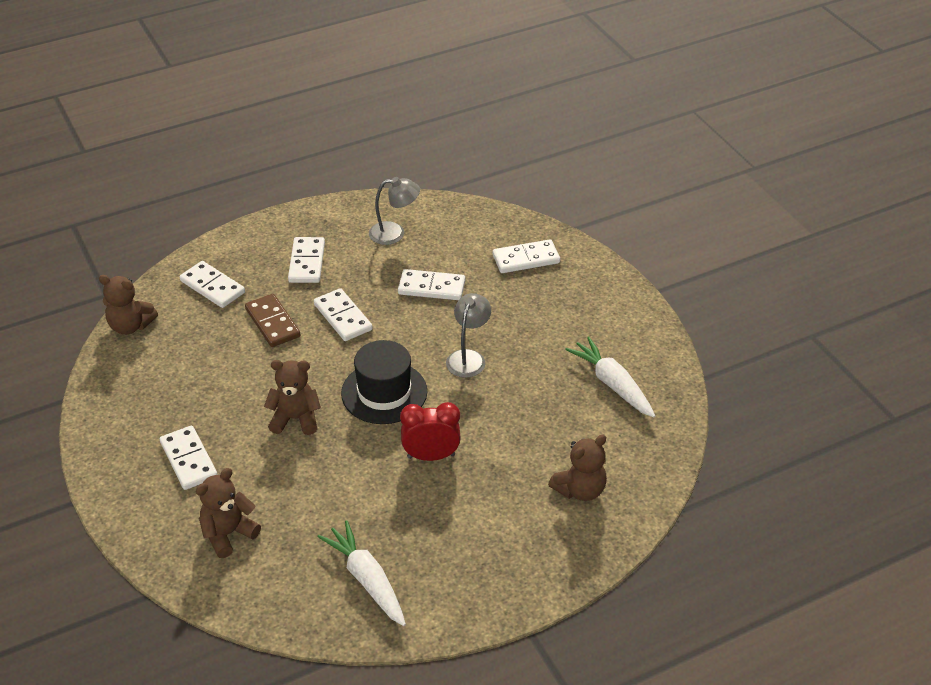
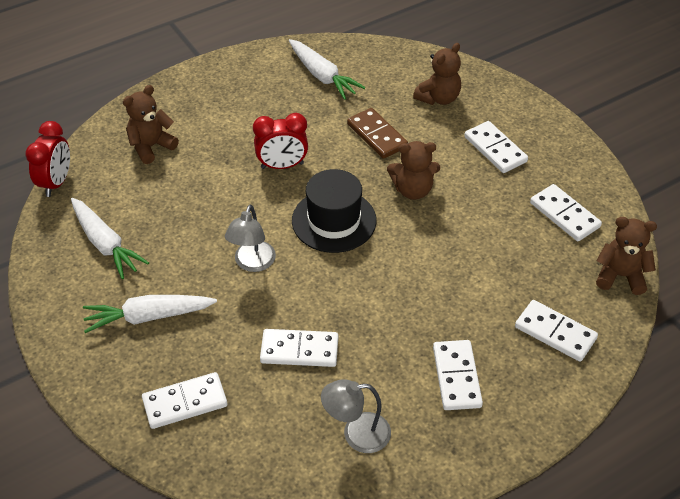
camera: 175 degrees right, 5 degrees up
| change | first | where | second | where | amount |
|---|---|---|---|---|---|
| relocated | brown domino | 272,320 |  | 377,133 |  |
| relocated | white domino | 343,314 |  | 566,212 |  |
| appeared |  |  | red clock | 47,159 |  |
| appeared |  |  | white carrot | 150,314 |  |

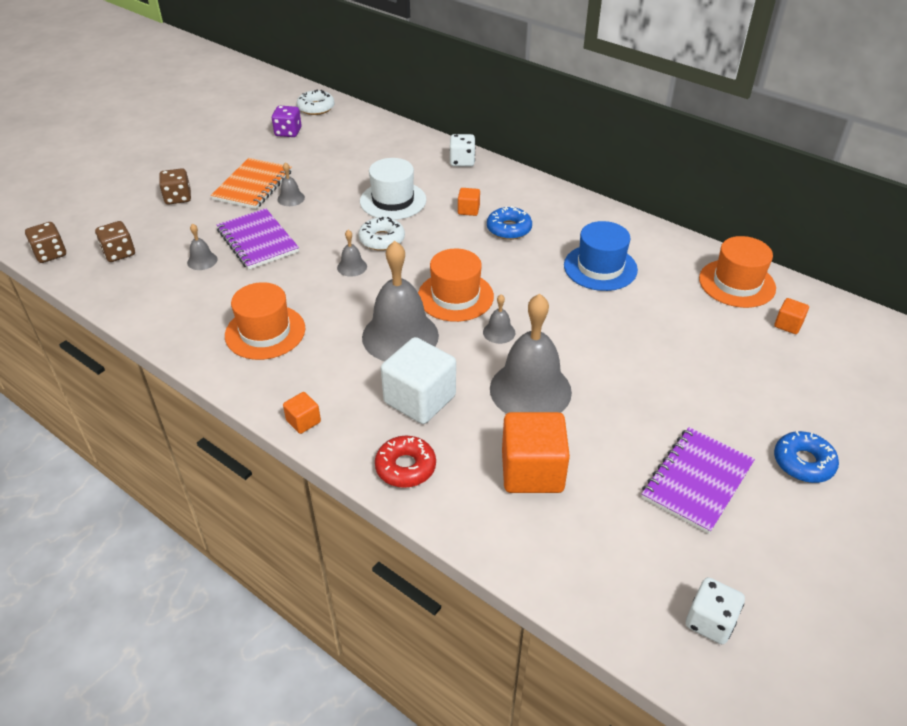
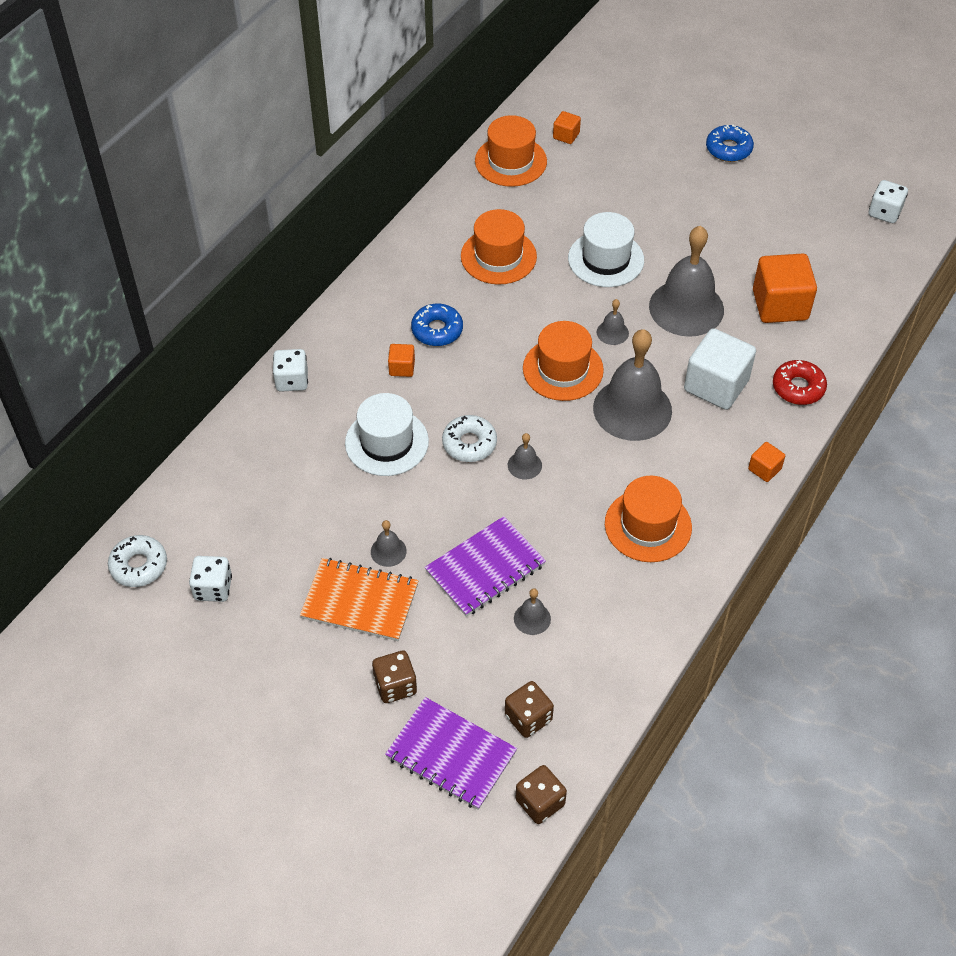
camera: 95 degrees left, 10 degrees up
| change | first | where | second | where | amount |
|---|---|---|---|---|---|
| colour | purple dice | 287,121 | white dice | 210,579 |  |
| colour | blue hat | 601,256 | orange hat | 499,247 |  |
| relocated | purple notebook | 698,480 |  | 451,753 |  |
| appeared |  |  | white hat | 606,249 |  |

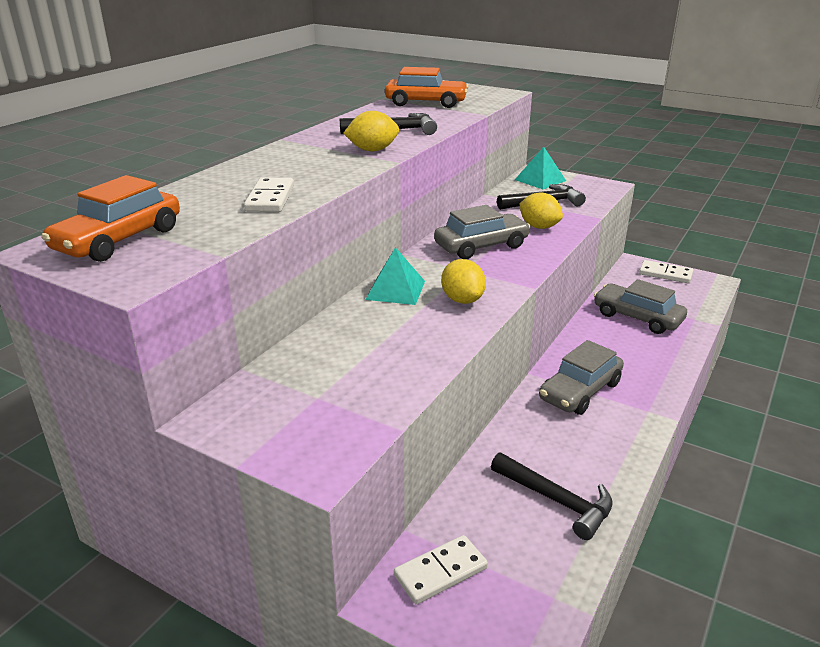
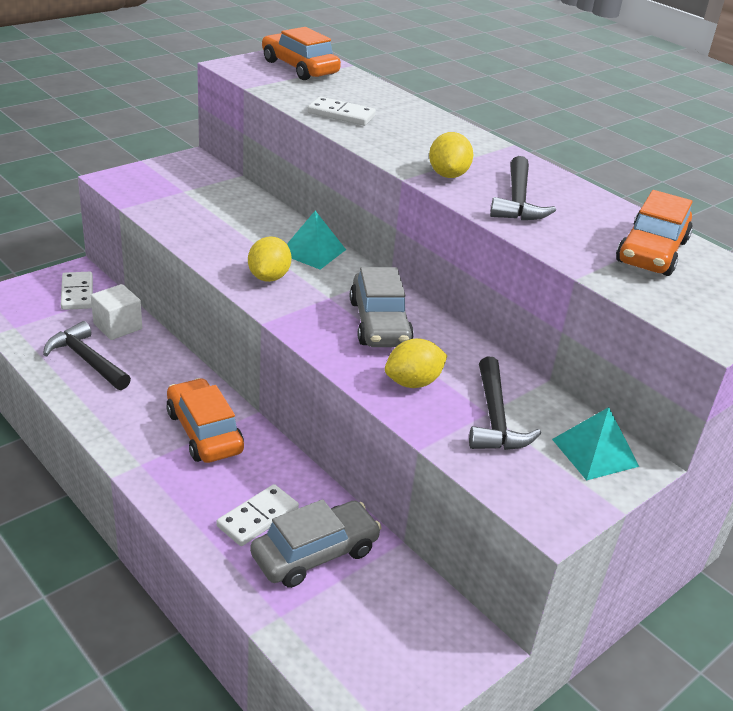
camera: 105 degrees right, 5 degrees up
| change | first | where | second | where | amount |
|---|---|---|---|---|---|
| spun | yellow lemon | 463,281 |  | 270,259 | 75 degrees counterclockwise |
| spun | black hammer | 552,496 |  | 87,355 | 75 degrees clockwise |
| colour | grey car | 581,377 | orange car | 205,420 |  |
| relocated | white domino | 666,271 |  | 258,515 |  |
| appeared |  |  | white cube | 116,312 |  |

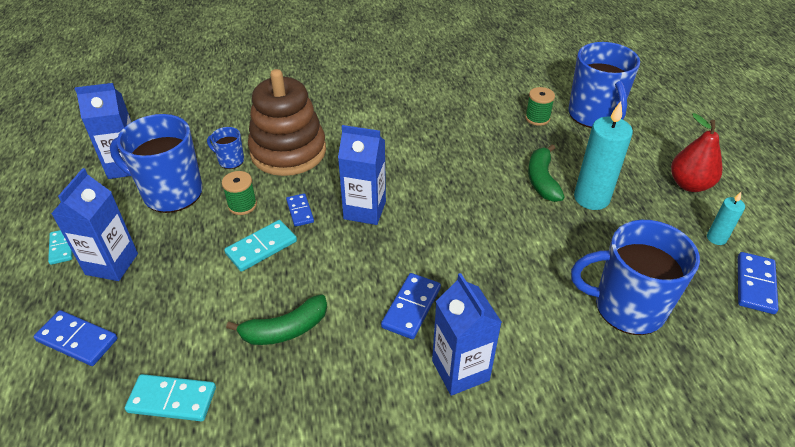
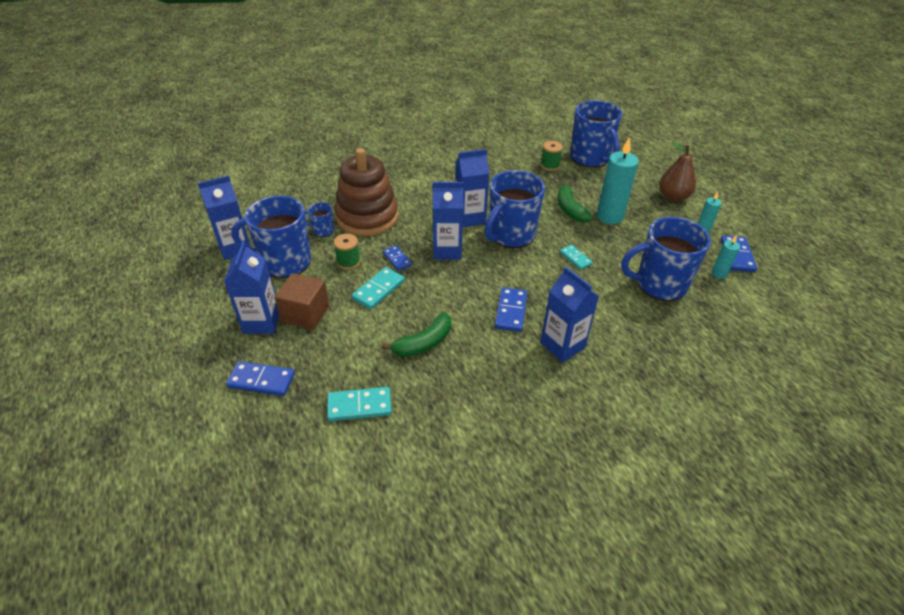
camera: 15 degrees left, 0 degrees up
| change | first | where | second | where | amount |
|---|---|---|---|---|---|
| relocated | turquoise domino | 60,247 |  | 576,257 |  |
| colour | red pear | 697,152 | brown pear | 677,172 |  |
| appeared |  |  | brown cube | 302,301 |  |
| appeared |  |  | blue carton | 472,188 |  |
| appeared |  |  | blue mug | 515,209 |  |
| appeared |  |  | turquoise candle | 726,257 |  |

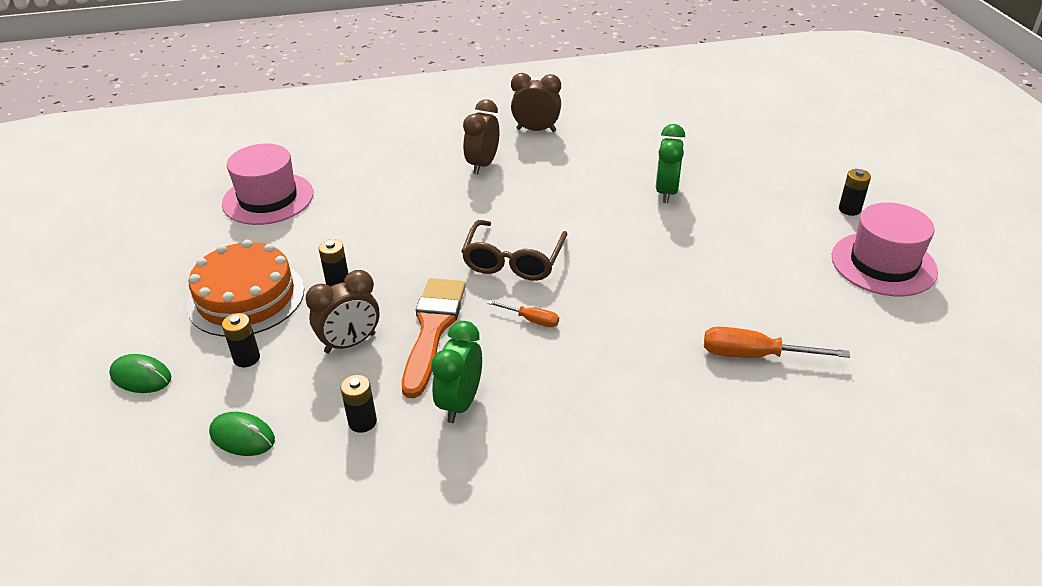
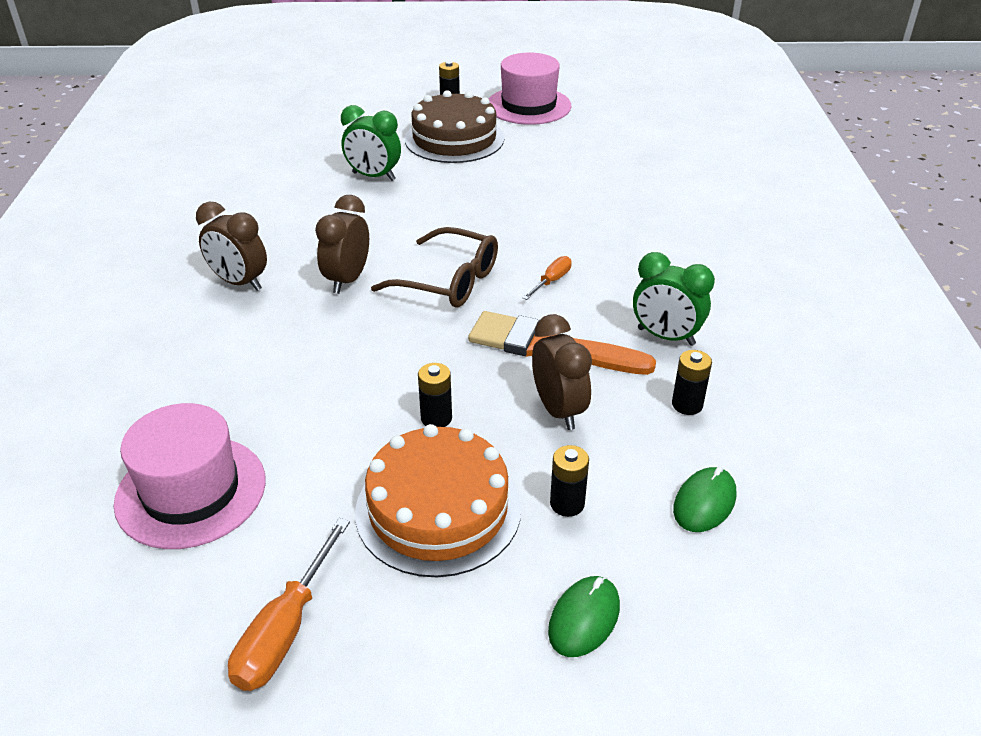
camera: 80 degrees left, 0 degrees up
| change | first | where | second | where | amount |
|---|---|---|---|---|---|
| relocated | brown clock | 536,102 |  | 342,244 |  |
| relocated | orange screwdriver | 777,342 |  | 289,604 |  |
| appeared |  |  | brown cake | 454,126 |  |

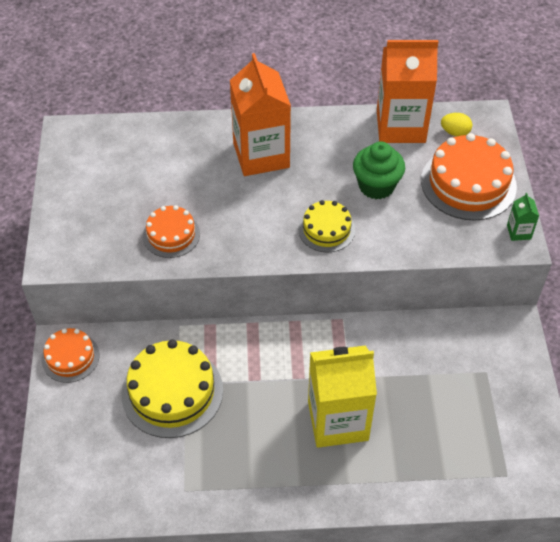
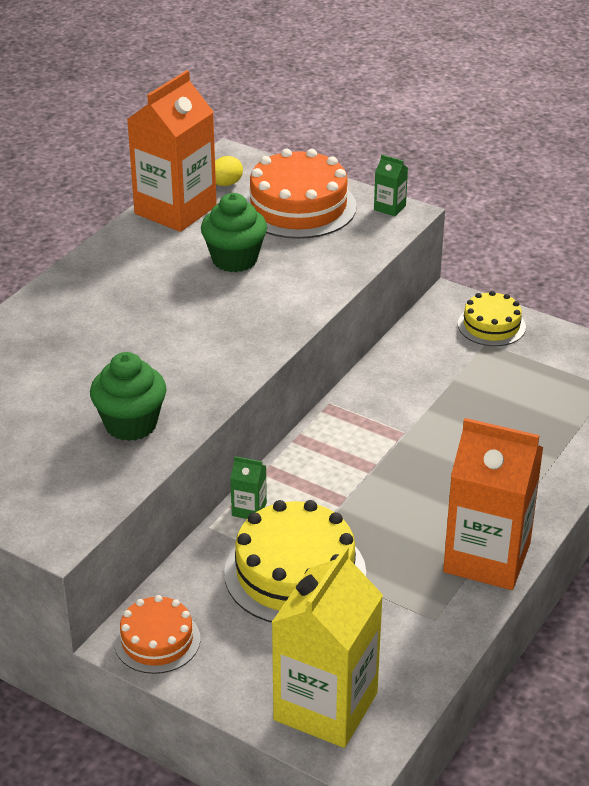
camera: 55 degrees left, 15 degrees down
| change | first | where | second | where | amount |
|---|---|---|---|---|---|
| exchanged | orange cake | 171,231 | green cupcake | 128,396 |  |
| relocated | orange carton | 260,114 |  | 493,504 |  |
| relocated | yellow cake | 326,226 |  | 492,318 |  |
| relocated | yellow carton | 342,397 |  | 327,647 |  |
| appeared |  |  | green carton | 248,487 |  |

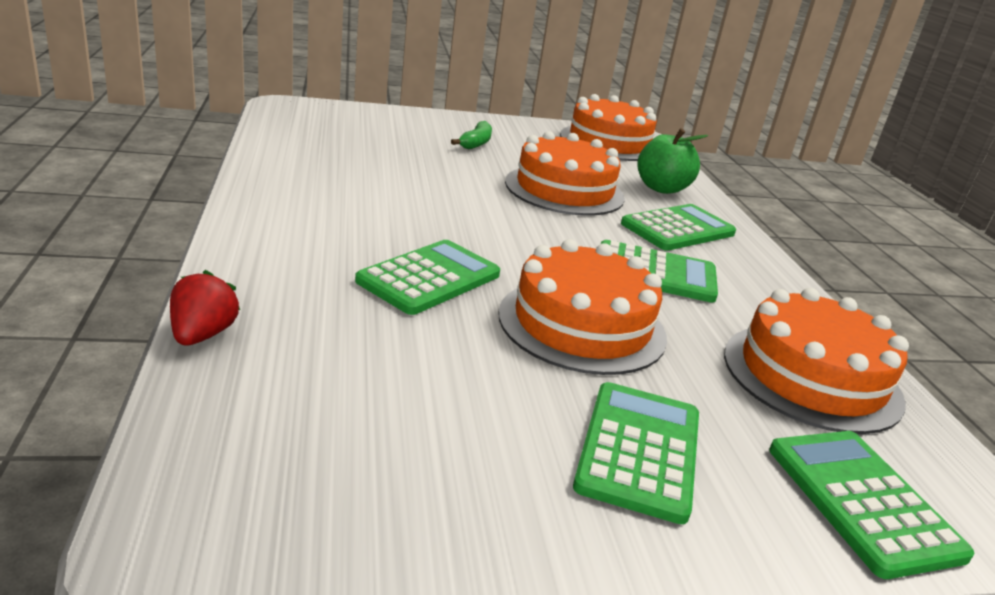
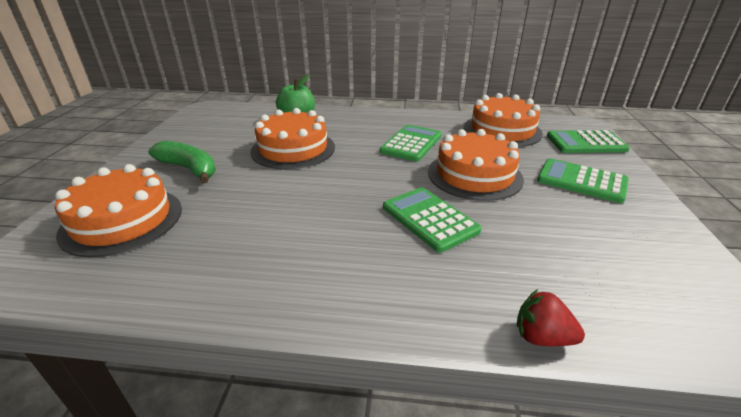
camera: 70 degrees left, 5 degrees up
| change | first | where | second | where | amount |
|---|---|---|---|---|---|
| size | green banana | 471,135 |  | 182,162 | x1.59 |
| relocated | orange cake | 608,127 |  | 118,211 |  |
| missing | green calculator | 678,227 |  |  |  |

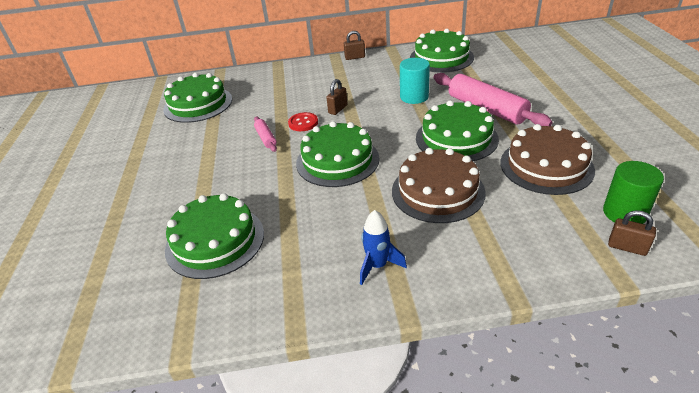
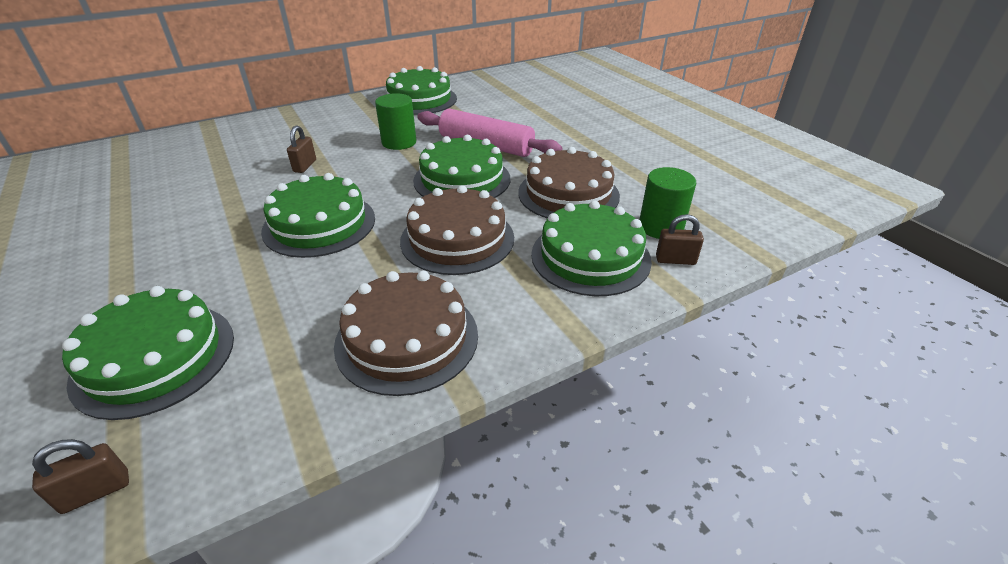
camera: 25 degrees left, 0 degrees up
| change | first | where | second | where | amount |
|---|---|---|---|---|---|
| relocated | green cake | 197,98 |  | 591,248 |  |
| missing | pink rolling pin | 265,134 |  |  |  |
| missing | red button | 303,121 |  |  |  |
| relocated | brown padlock | 354,45 |  | 80,476 |  |
| exchanged | blue rocket | 383,247 | brown cake | 406,333 |  |
| colour | turquoise cylinder | 415,81 | green cylinder | 396,121 |  |

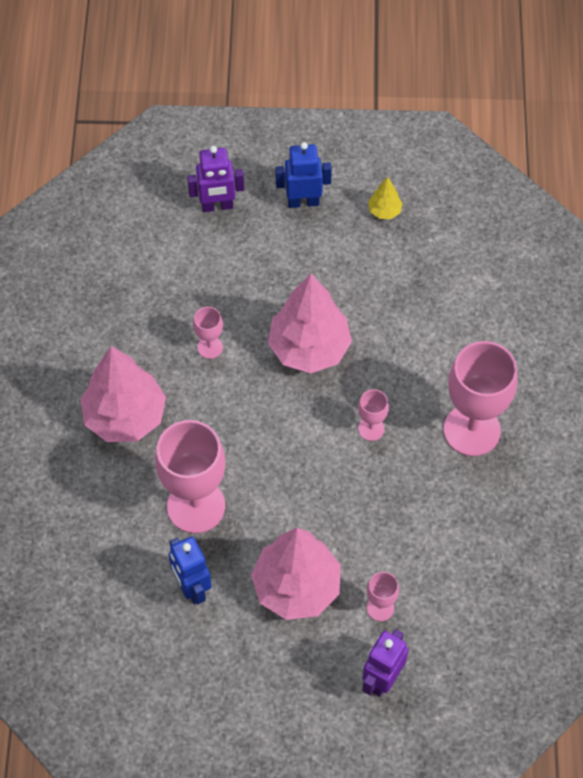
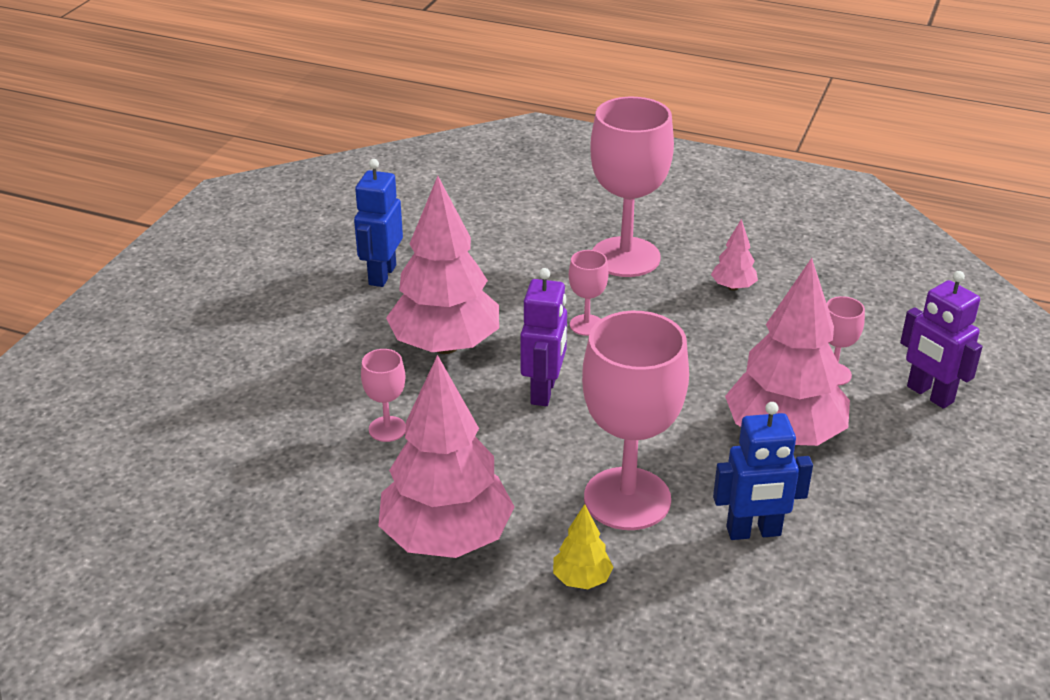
camera: 70 degrees left, 25 degrees down
| change | first | where | second | where | amount |
|---|---|---|---|---|---|
| relocated | purple robot | 215,179 |  | 543,337 |  |
| relocated | blue robot | 303,175 |  | 378,223 |  |
| relocated | yellow tree | 385,198 |  | 583,546 |  |
| appeared |  |  | pink tree | 734,255 |  |

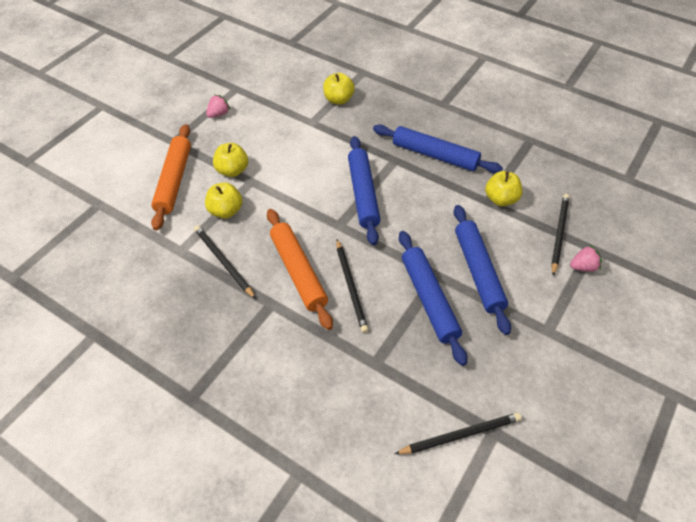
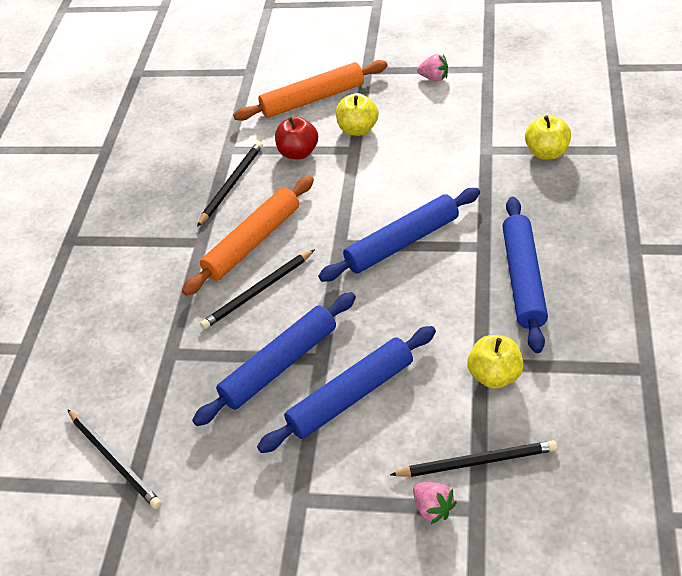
camera: 70 degrees right, 5 degrees down
| change | first | where | second | where | amount |
|---|---|---|---|---|---|
| colour | yellow apple | 223,200 | red apple | 296,138 |  |

